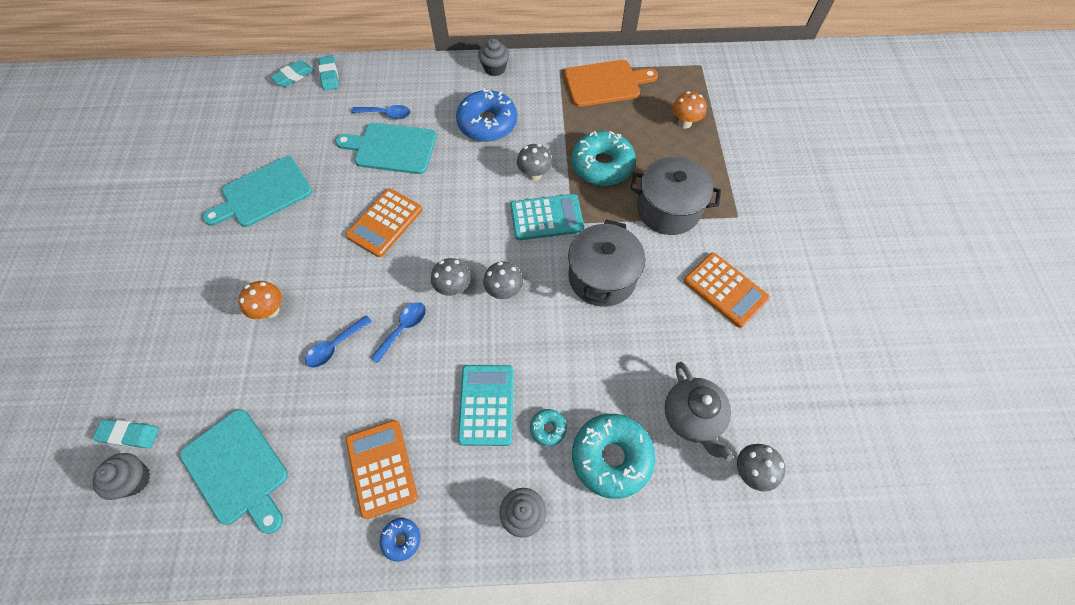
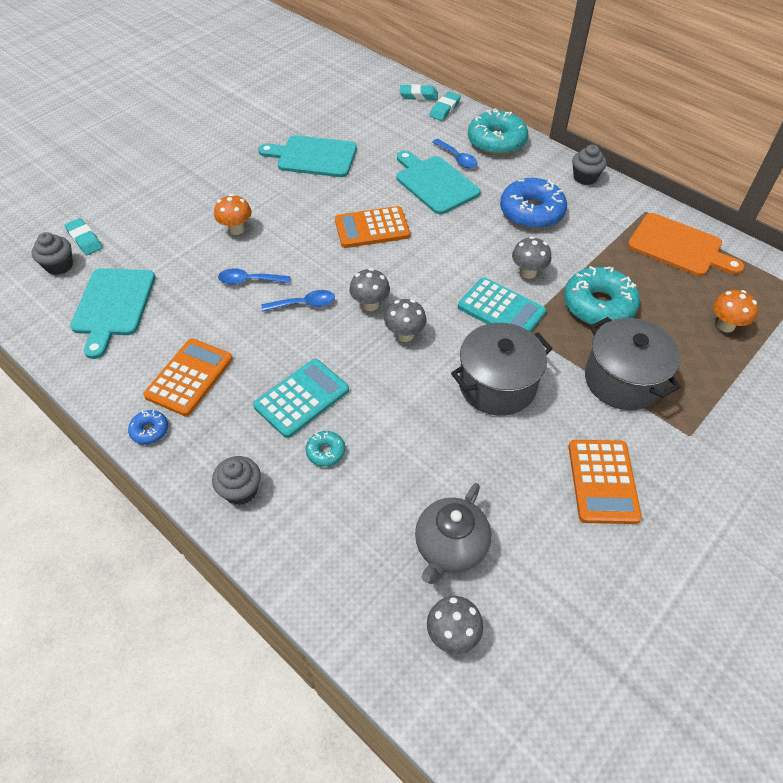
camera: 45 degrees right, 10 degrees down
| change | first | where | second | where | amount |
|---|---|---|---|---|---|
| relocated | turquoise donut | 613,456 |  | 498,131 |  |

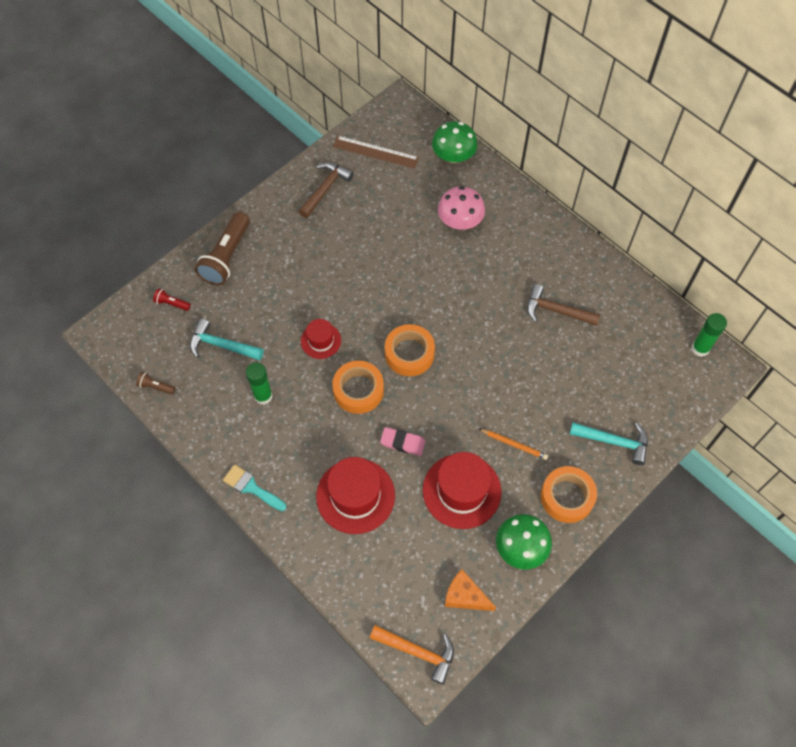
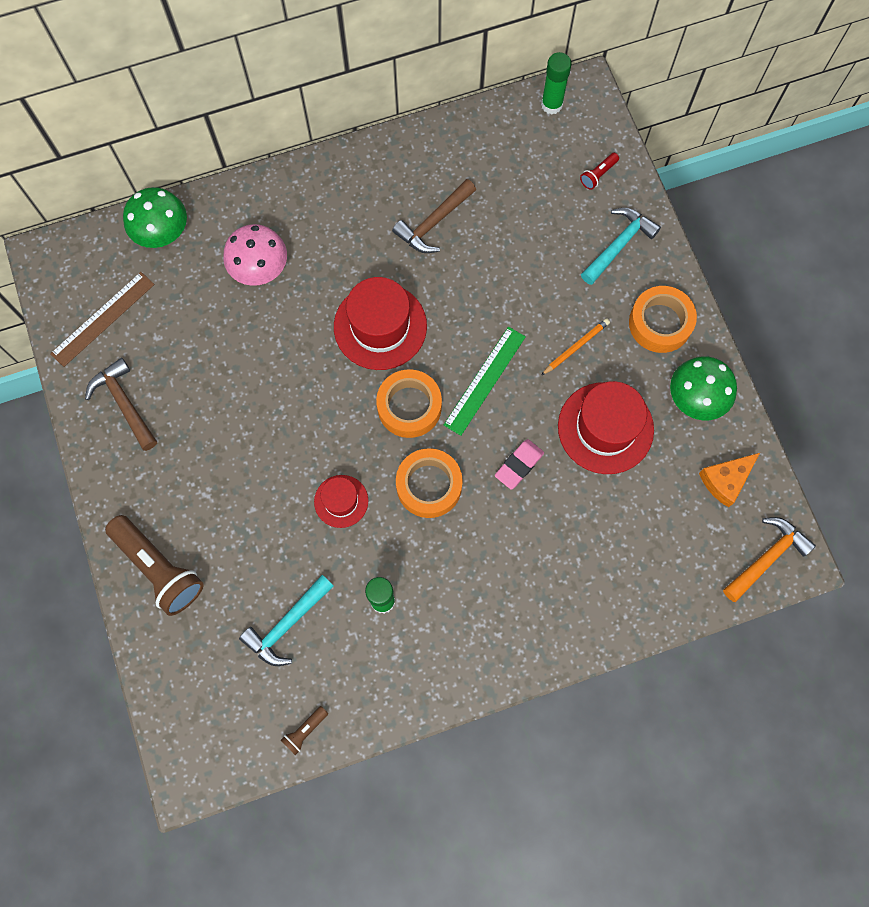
camera: 65 degrees left, 10 degrees up
| change | first | where | second | where | amount |
|---|---|---|---|---|---|
| relocated | red flashlight | 172,299 |  | 599,171 |  |
| missing | turquoise brush | 254,487 |  |  |  |
| relocated | red hat | 355,495 |  | 380,323 |  |
| appeared |  |  | green ruler | 485,381 |  |

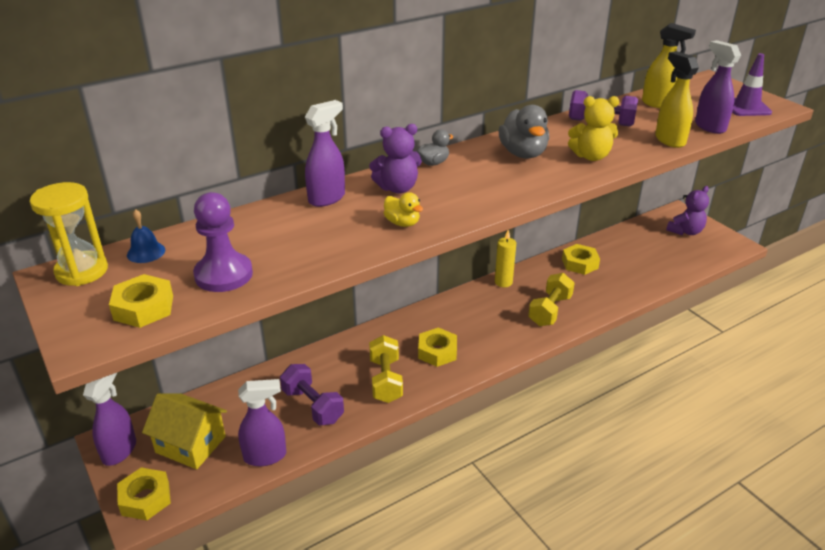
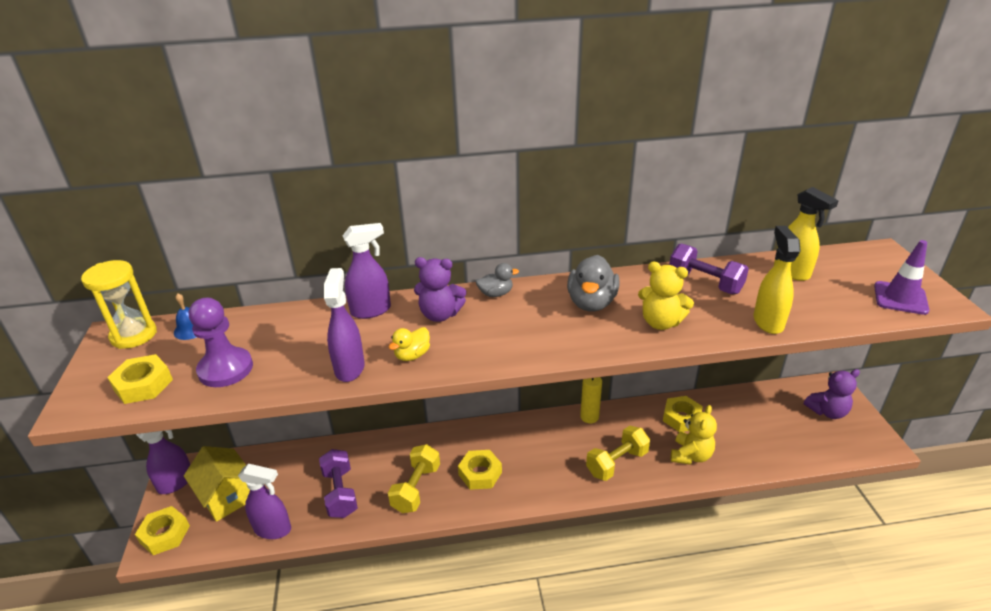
camera: 25 degrees right, 0 degrees up
| change | first | where | second | where | amount |
|---|---|---|---|---|---|
| spun | yellow duck | 403,209 |  | 409,344 | 60 degrees clockwise |
| relocated | purple spray bottle | 718,87 |  | 344,325 |  |
| appeared |  |  | yellow teddy bear | 694,435 |  |

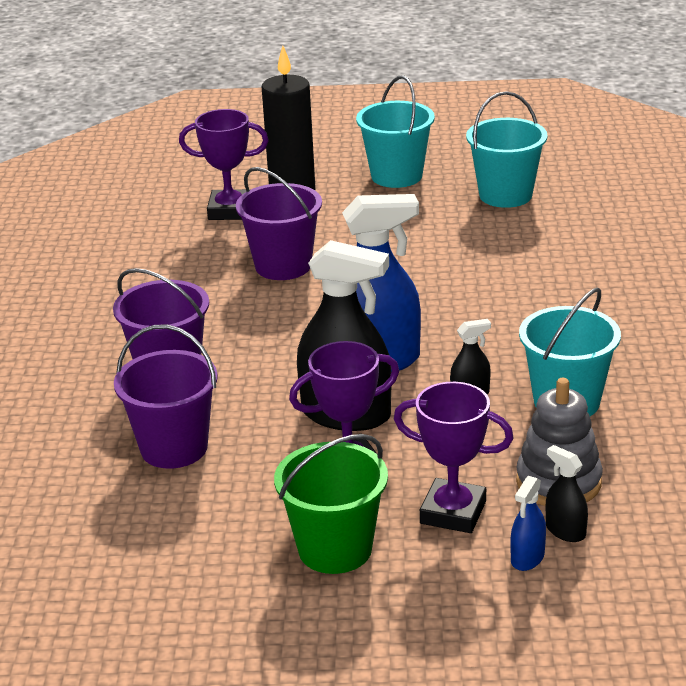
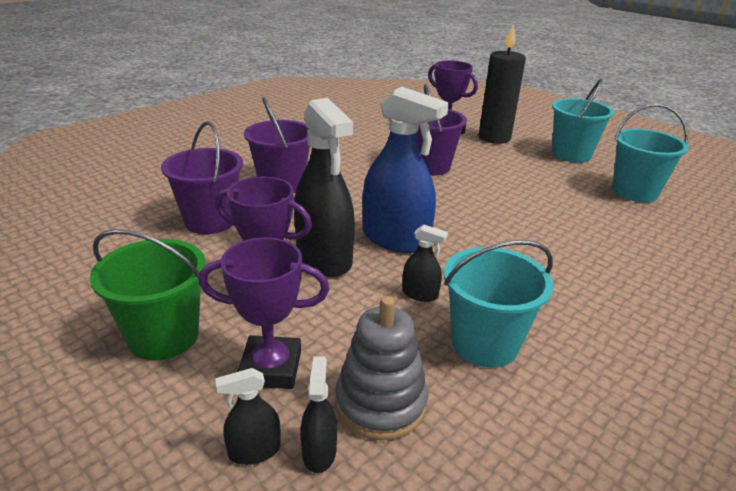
camera: 40 degrees right, 0 degrees up
| change | first | where | second | where | amount |
|---|---|---|---|---|---|
| spun | purple trophy | 454,457 |  | 264,313 | 60 degrees counterclockwise |
| colour | blue spray bottle | 528,523 | black spray bottle | 248,416 |  |

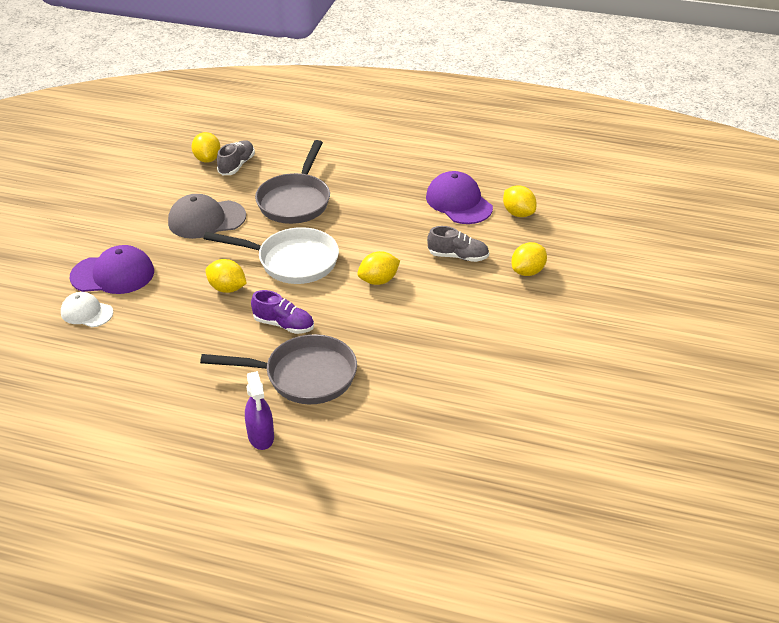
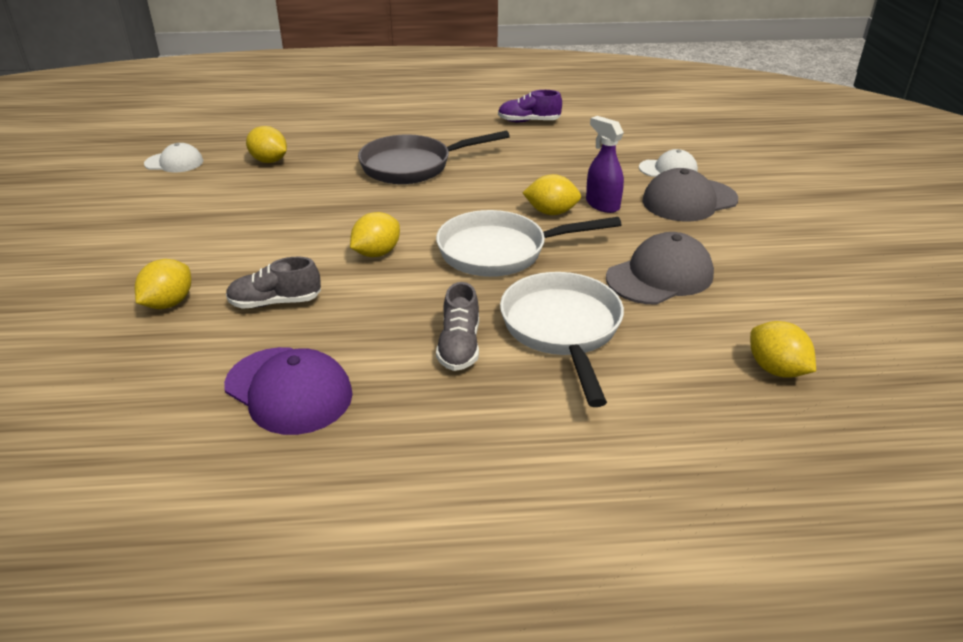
camera: 160 degrees right, 5 degrees down
| change | first | where | second | where | amount |
|---|---|---|---|---|---|
| colour | purple cap | 112,269 | grey cap | 690,195 |  |
| relocated | grey shoe | 236,157 |  | 457,326 |  |
| relocated | purple spray bottle | 259,410 |  | 605,164 |  |
| relocated | purple shoe | 282,312 |  | 530,106 |  |
| colour | grey pan | 292,182 | white pan | 562,339 |  |
| relocated | yellow lemon | 520,201 |  | 266,144 |  |
| appeared |  |  | white cap | 173,158 |  |

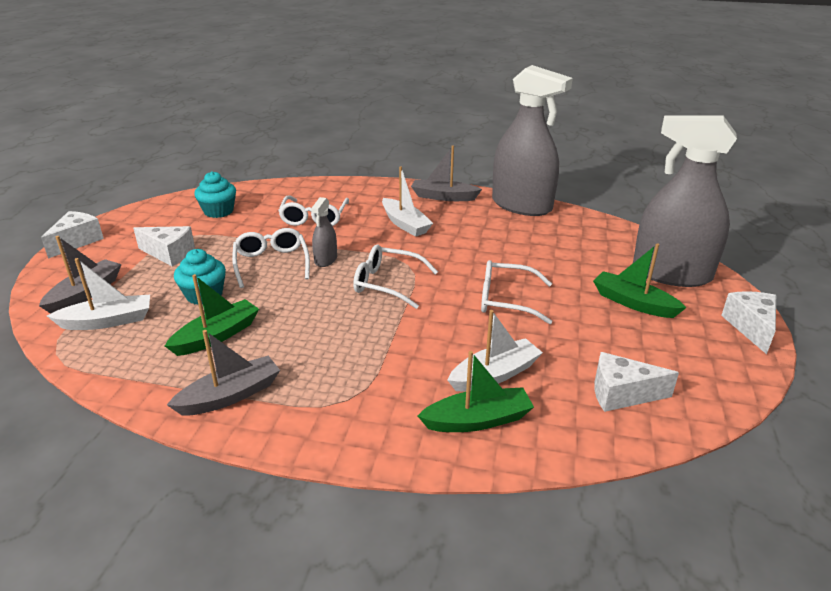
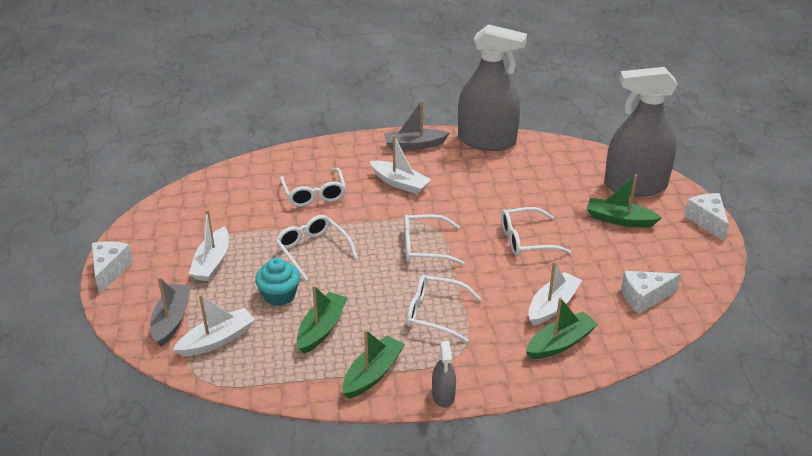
camera: 20 degrees left, 5 degrees up
| change | first | where | second | where | amount |
|---|---|---|---|---|---|
| exchanged | white cheese | 164,246 | white boat | 209,245 |  |
| colour | grey boat | 223,373 | green boat | 373,364 |  |
| missing | turquoise cupcake | 215,194 |  |  |  |
| relocated | grey spray bottle | 324,232 |  | 444,374 |  |
| appeared |  |  | white glasses | 444,308 |  |

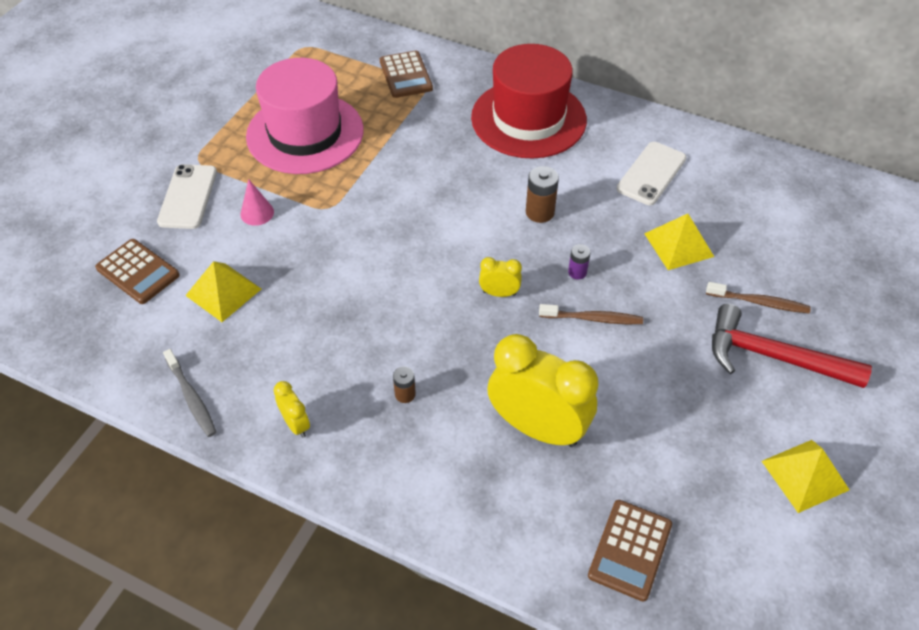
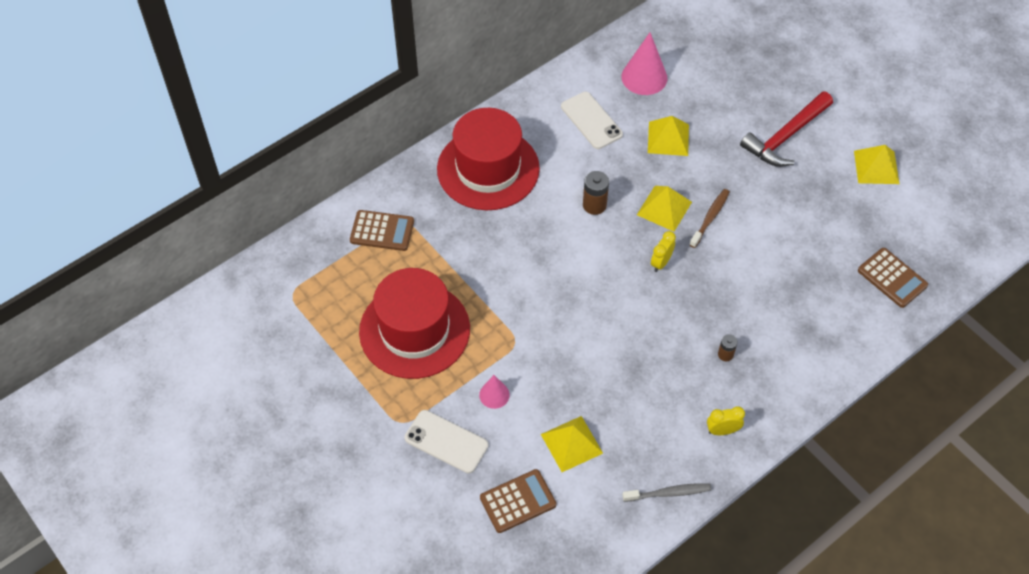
camera: 65 degrees left, 5 degrees up
| change | first | where | second | where | amount |
|---|---|---|---|---|---|
| colour | pink hat | 305,116 | red hat | 414,323 |  |
| missing | yellow clock | 542,390 |  |  |  |
| exchanged | purple battery | 579,262 | yellow pyramid | 664,209 |  |
| missing | brown toothbrush | 758,297 |  |  |  |
| appeared |  |  | pink cone | 644,63 |  |

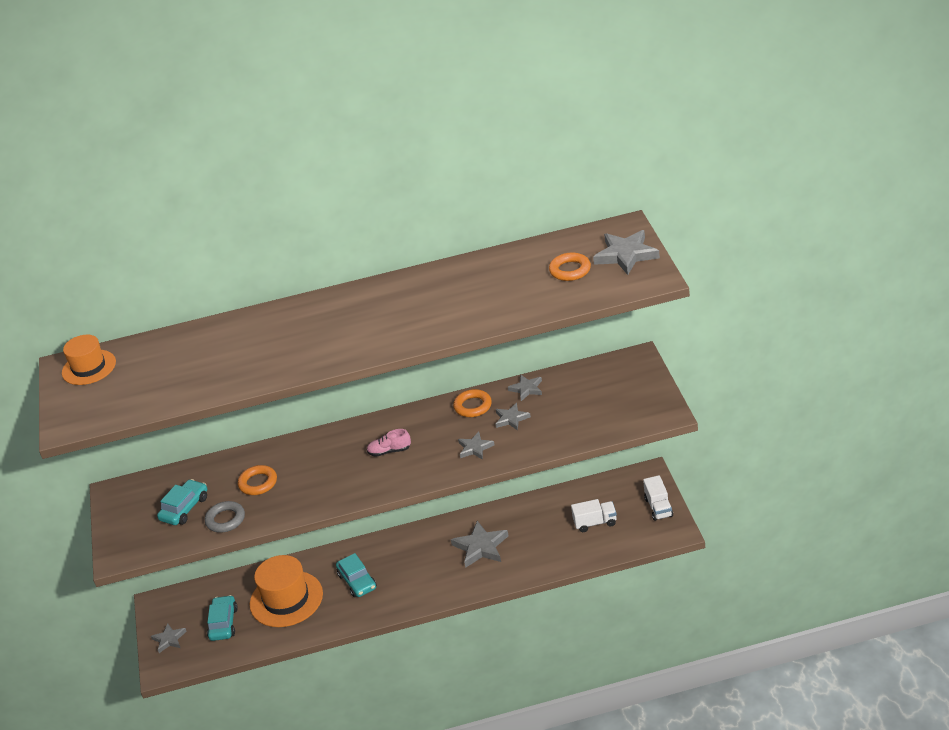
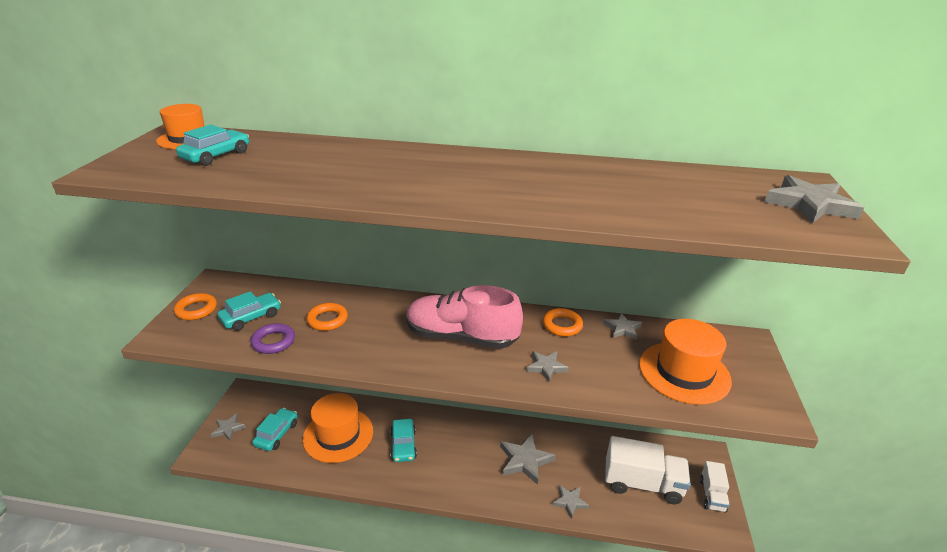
camera: 15 degrees right, 5 degrees down
| change | first | where | second | where | amount |
|---|---|---|---|---|---|
| colour | grey ring | 225,517 | purple ring | 273,338 |  |
| size | pink shoe | 389,443 |  | 464,317 | x2.48 |
| relocated | grey star | 513,416 |  | 571,502 |  |
| relocated | orange ring | 570,267 |  | 195,306 |  |
| size | white truck | 594,515 |  | 648,470 | x1.80 |
| appeared |  |  | turquoise car | 212,145 |  |
| appeared |  |  | orange hat | 685,362 |  |

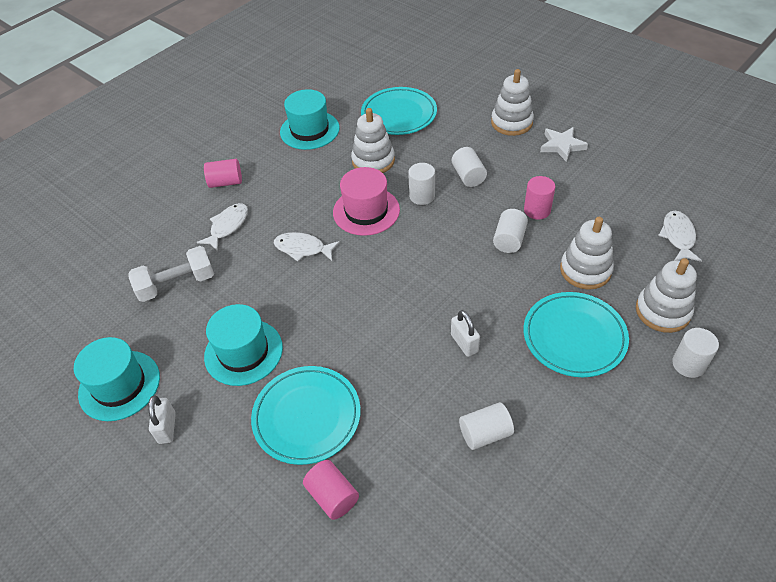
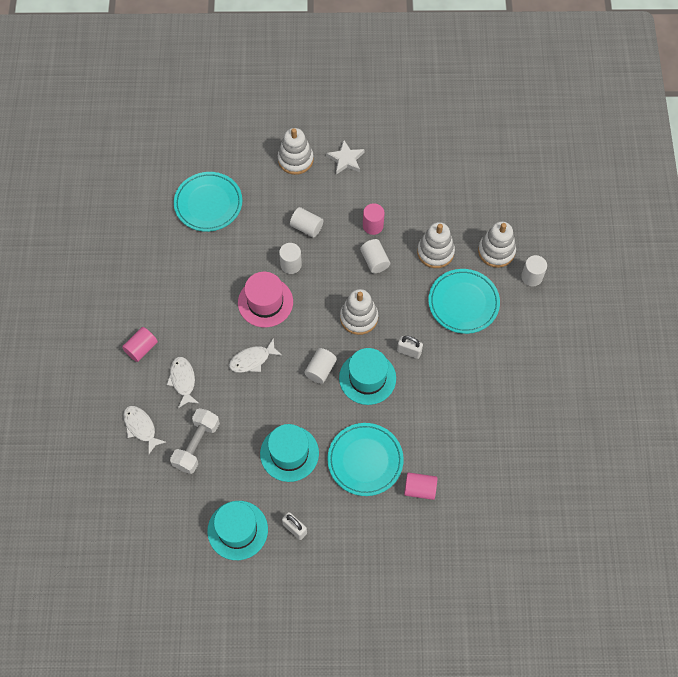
camera: 45 degrees left, 15 degrees up
| change | first | where | second | where | amount |
|---|---|---|---|---|---|
| relocated | turquoise hat | 310,119 |  | 367,376 |  |
| relocated | white stacking toy | 373,140 |  | 359,312 |  |
| relocated | white cylinder | 486,426 |  | 320,366 |  |
| relocated | white fish | 680,236 |  | 144,430 |  |

